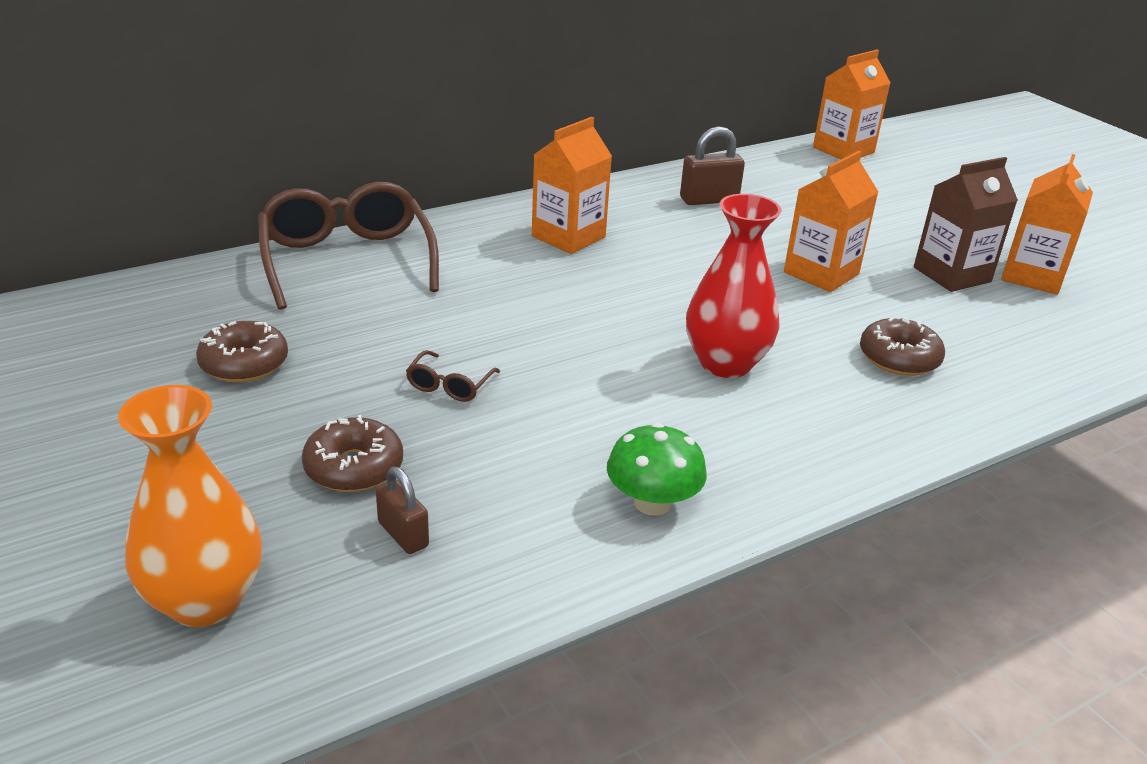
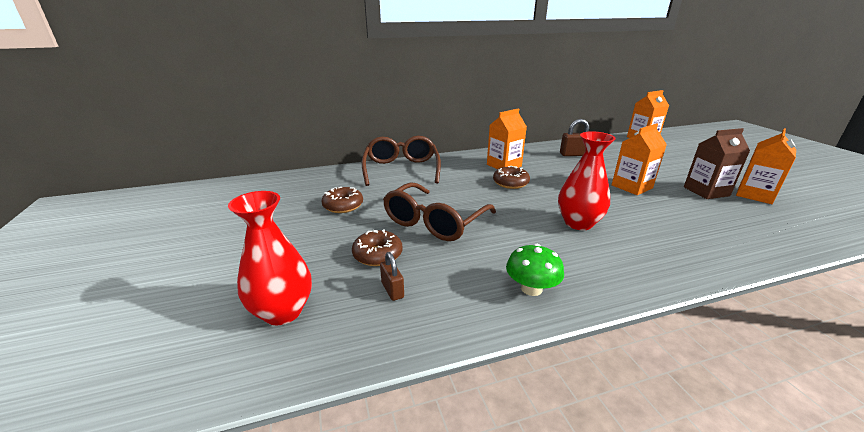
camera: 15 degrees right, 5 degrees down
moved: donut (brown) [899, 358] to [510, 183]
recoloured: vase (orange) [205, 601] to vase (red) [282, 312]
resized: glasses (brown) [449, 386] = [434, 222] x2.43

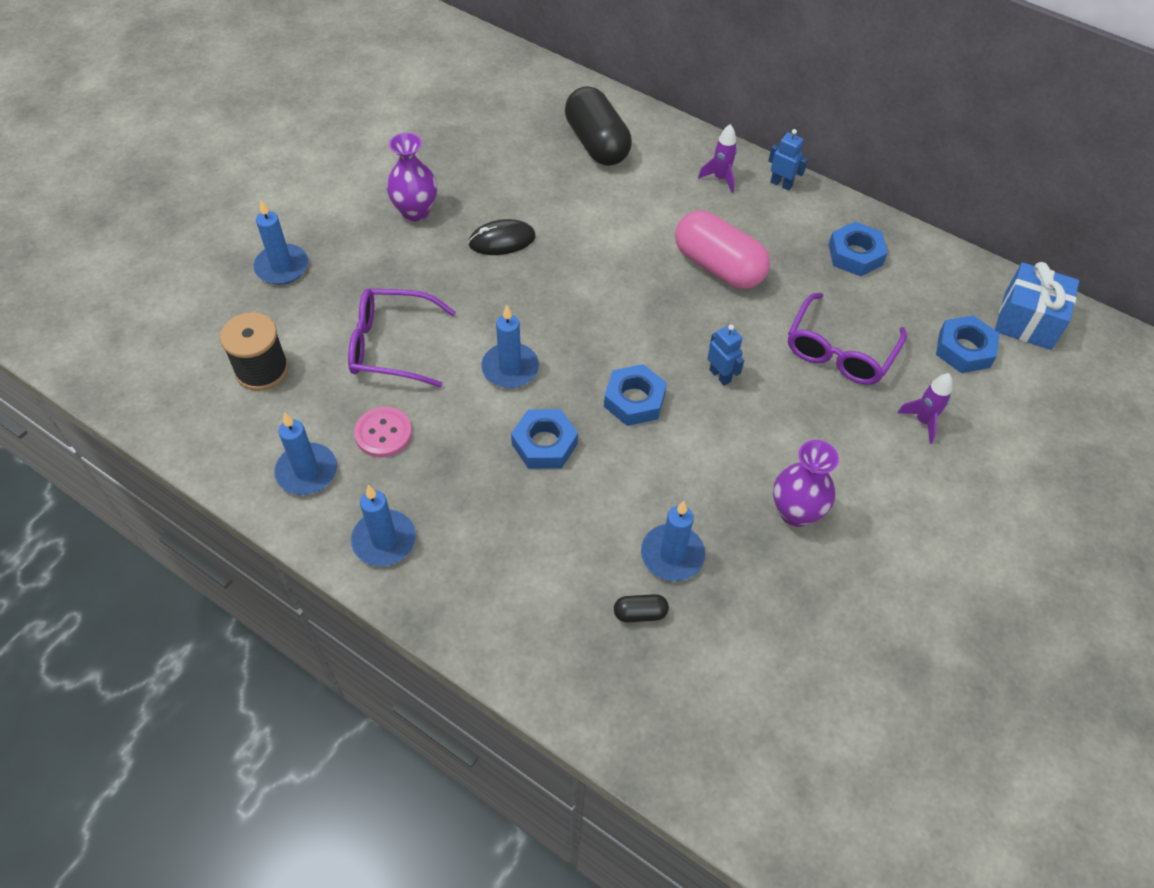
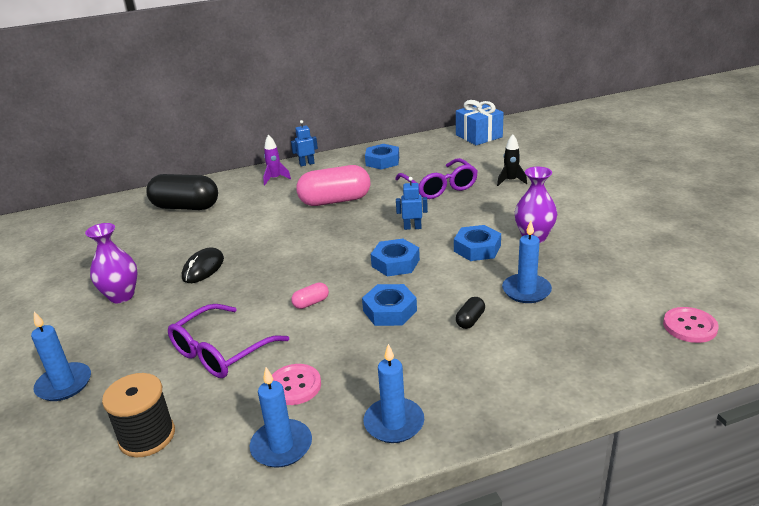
camera: 50 degrees left, 25 degrees down
added: button (pink) [689, 326]
moved: nut (blue) [964, 349] to [477, 248]; capsule (black) [640, 613] to [470, 320]
replaced: candle (blue) [510, 368] to capsule (pink) [311, 303]
recoloured: rocket (purple) [923, 421] to rocket (black) [510, 181]

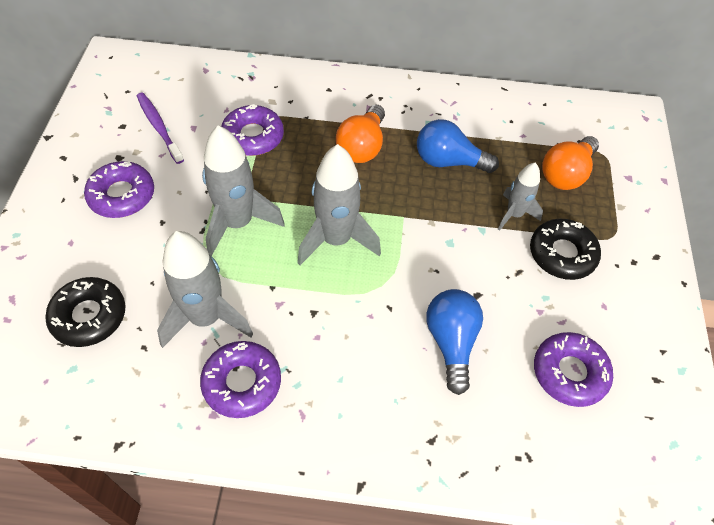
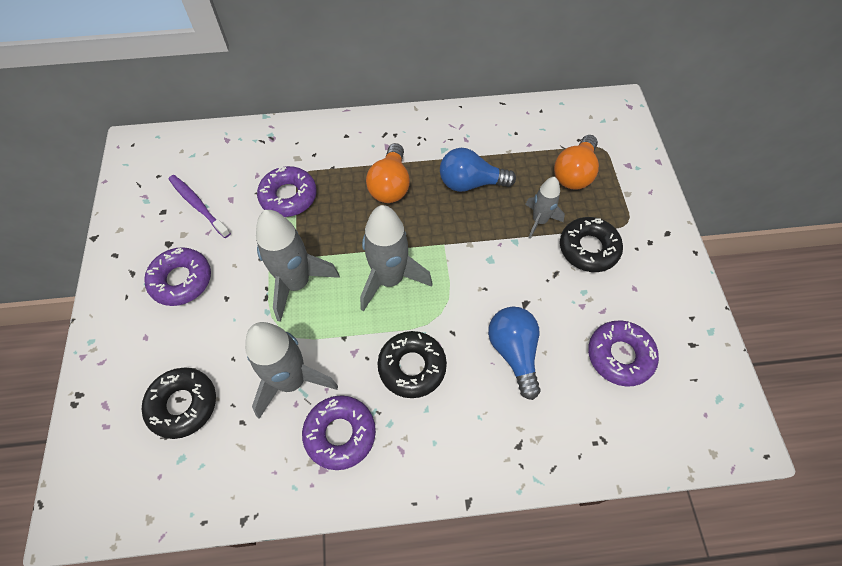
camera: 10 degrees left, 5 degrees up
added: donut (black) [412, 367]

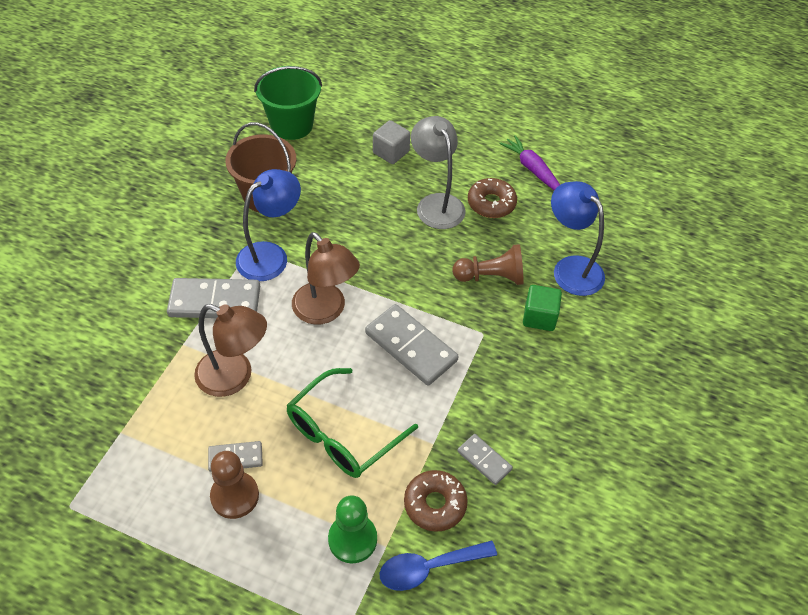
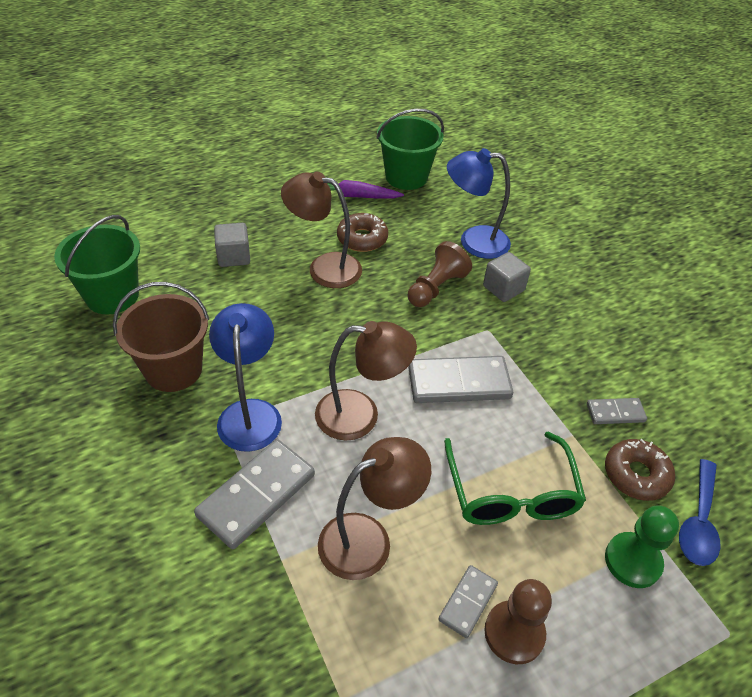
camera: 50 degrees left, 5 degrees down
added: bucket (green) [406, 177]
recoloured: lamp (grey) [436, 203] to lamp (brown) [324, 268]; cube (green) [539, 317] to cube (grey) [503, 288]

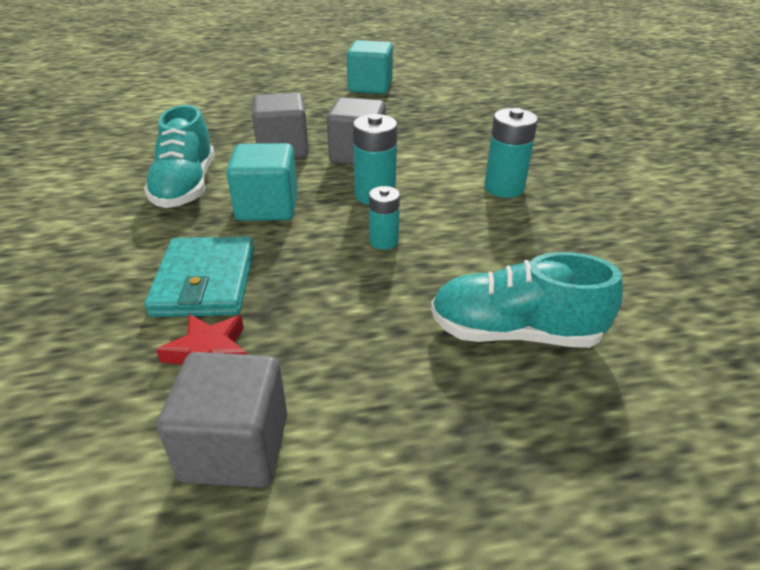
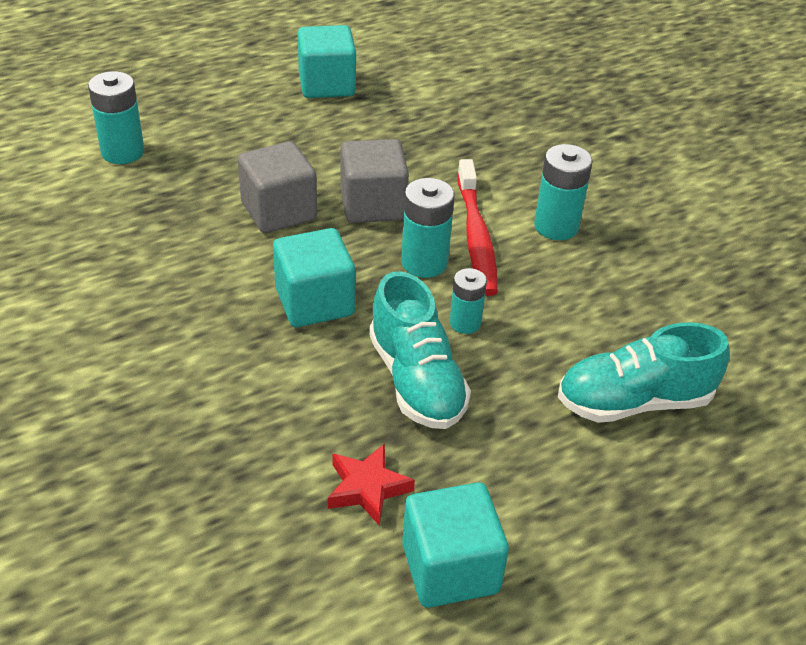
camera: 20 degrees left, 5 degrees up
removed: wallet (turquoise) [205, 281]
added: battery (turquoise) [122, 152]; toothbrush (red) [476, 236]
moved: shoe (turquoise) [186, 186] to [416, 380]
recoloured: cube (grey) [235, 447] to cube (turquoise) [450, 568]

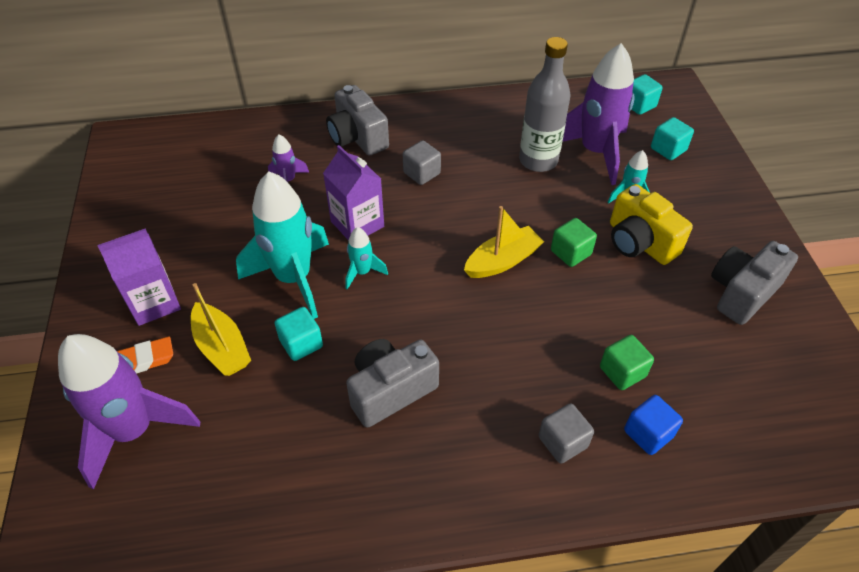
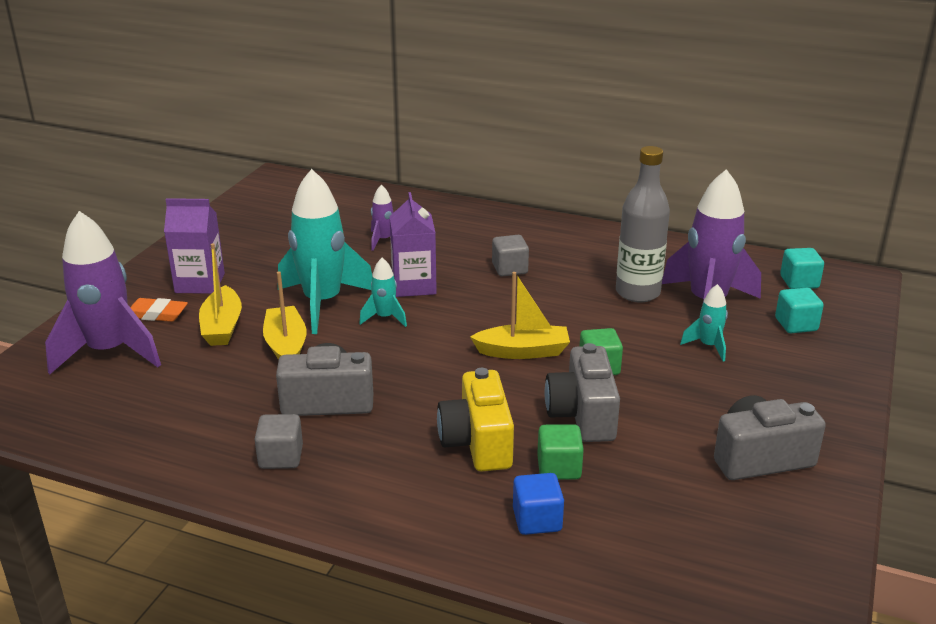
camera: 30 degrees right, 20 degrees down
moved: camera (grey) [357, 137] to [582, 415]; camera (yellow) [639, 242] to [477, 443]; cube (grey) [562, 442] to [281, 457]
replaced: cube (turquoise) [301, 343] to boat (yellow) [286, 345]

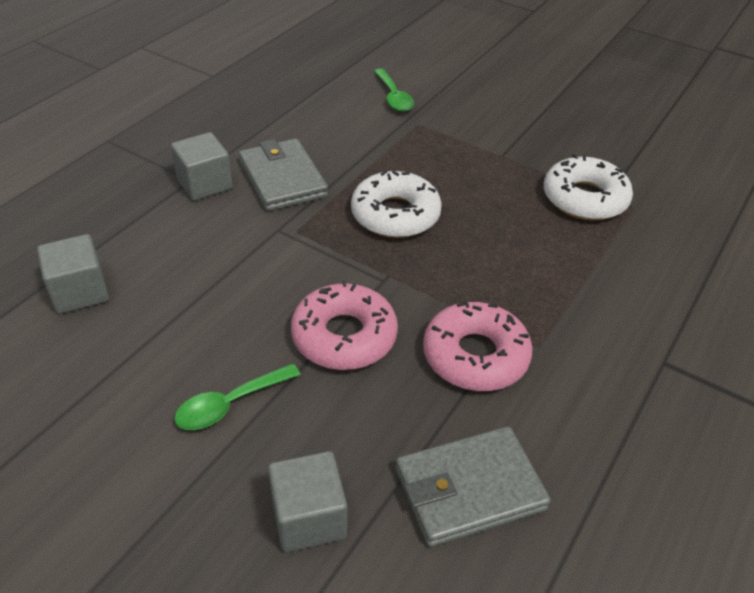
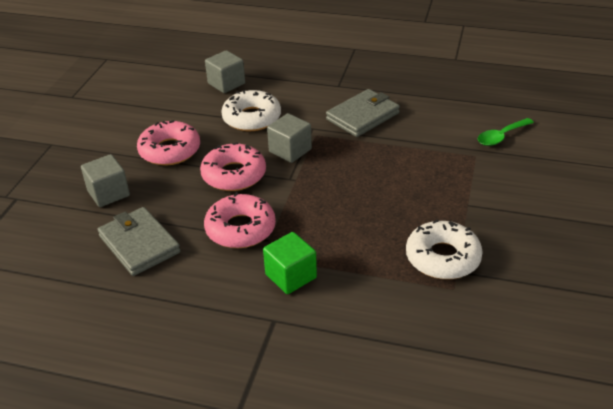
camera: 75 degrees right, 5 degrees down
added: cube (green) [291, 276]
moved: cube (grey) [205, 184] to [290, 150]; donut (white) [395, 214] to [252, 118]
replaced: spoon (green) [230, 404] to donut (pink) [170, 150]

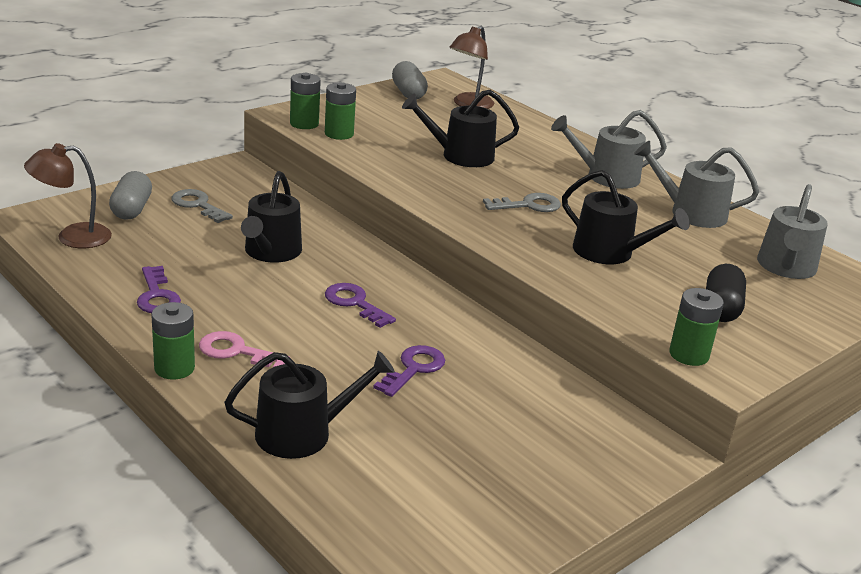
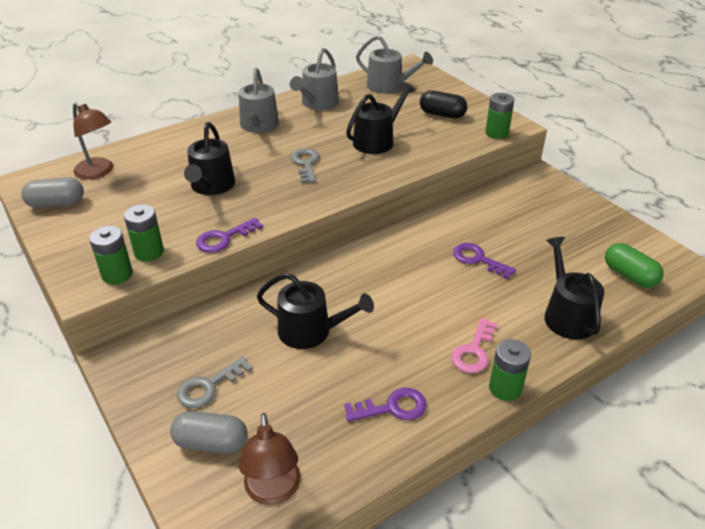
camera: 80 degrees left, 10 degrees up
added: capsule (green) [629, 275]
moved: key (purple) [354, 303] to [224, 238]

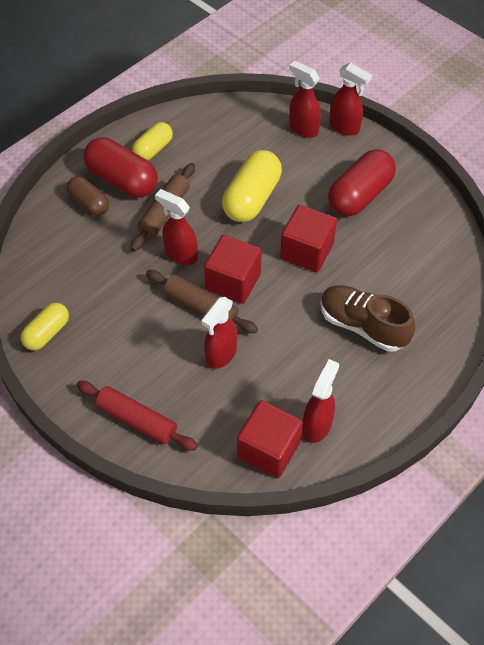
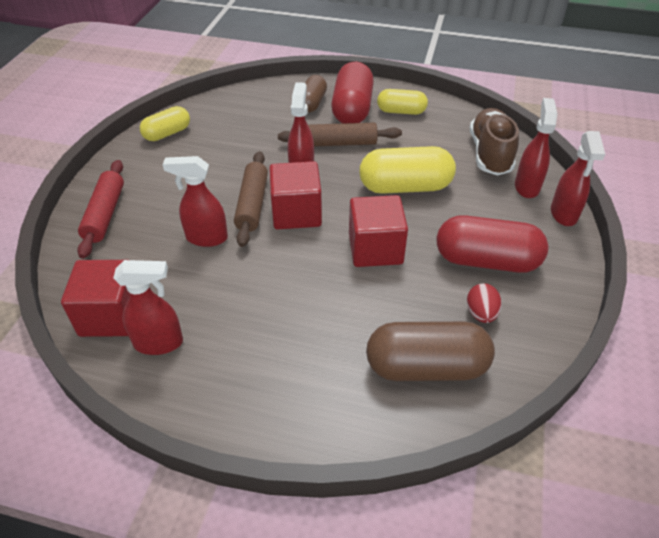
camera: 60 degrees right, 10 degrees down
added: egg (red) [481, 313]; capsule (brown) [426, 367]
moved: shoe (brown) [363, 326] to [490, 154]
turned: capsule (yellow) [47, 333] = [167, 133] 45 degrees counterclockwise

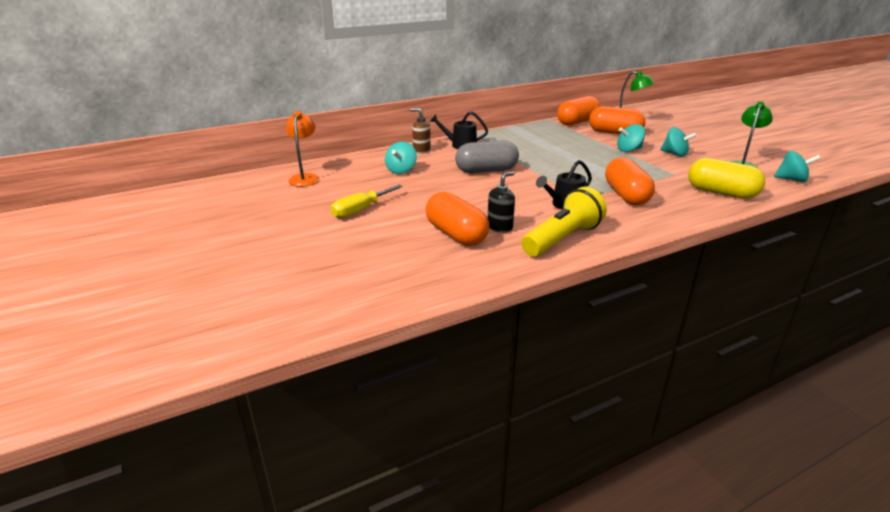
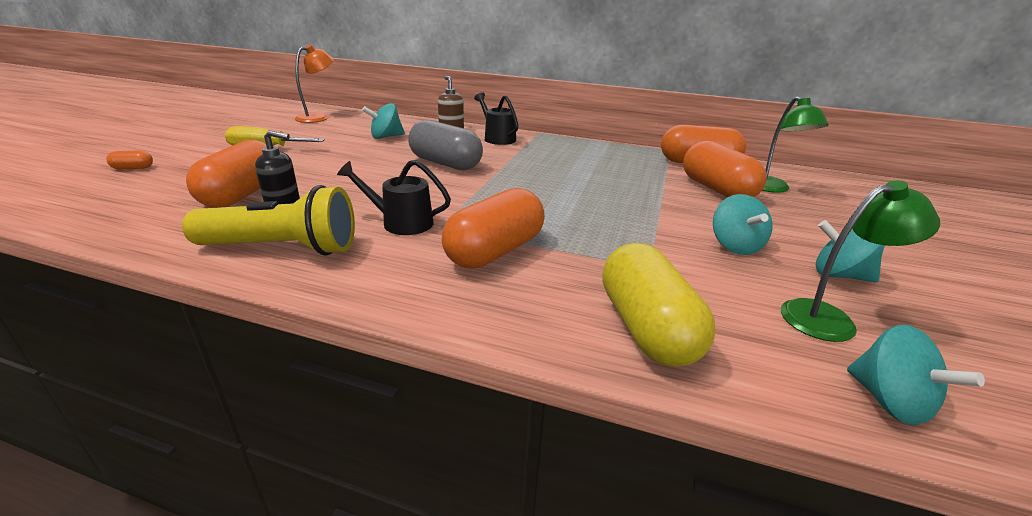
camera: 45 degrees right, 0 degrees up
added: capsule (orange) [133, 168]
moved: spinning top (turquoise) [629, 150] to [839, 275]

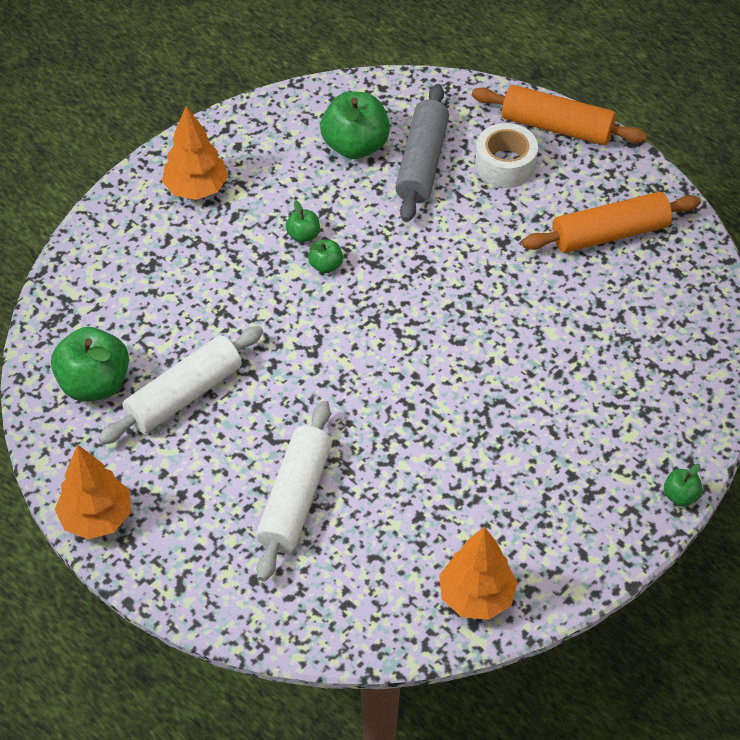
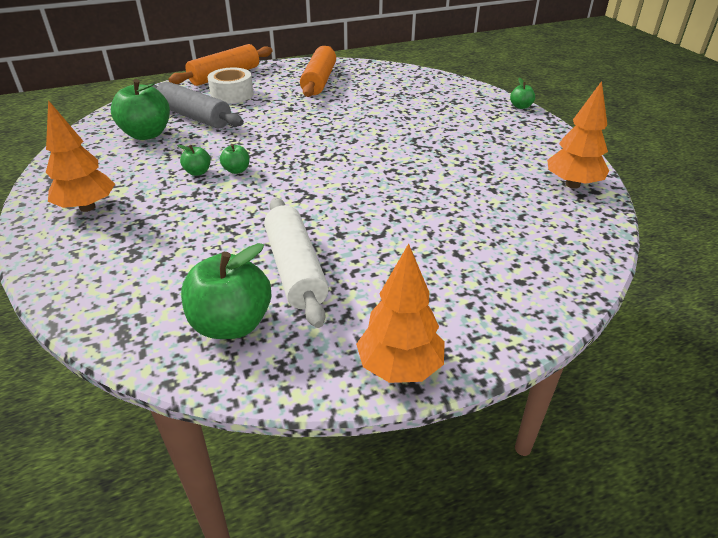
camera: 65 degrees left, 15 degrees down
removed: rolling pin (white) [295, 499]

